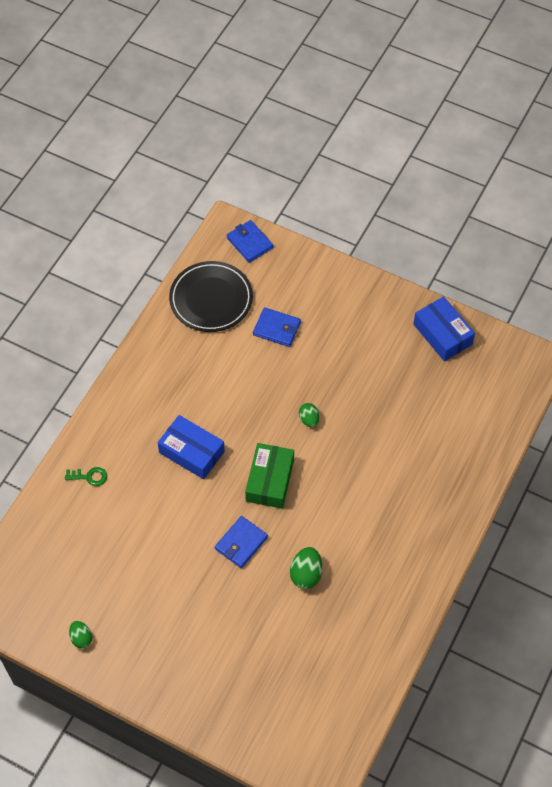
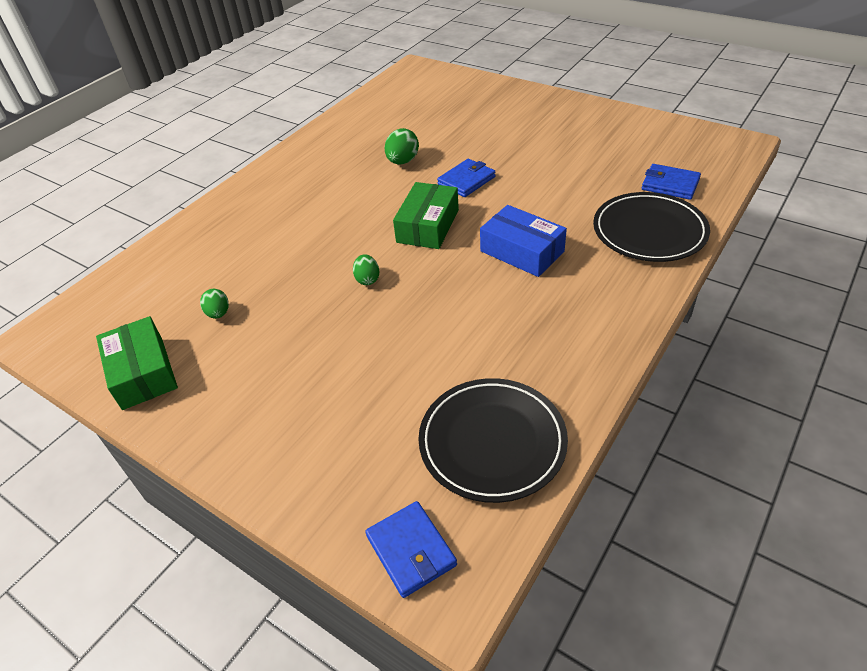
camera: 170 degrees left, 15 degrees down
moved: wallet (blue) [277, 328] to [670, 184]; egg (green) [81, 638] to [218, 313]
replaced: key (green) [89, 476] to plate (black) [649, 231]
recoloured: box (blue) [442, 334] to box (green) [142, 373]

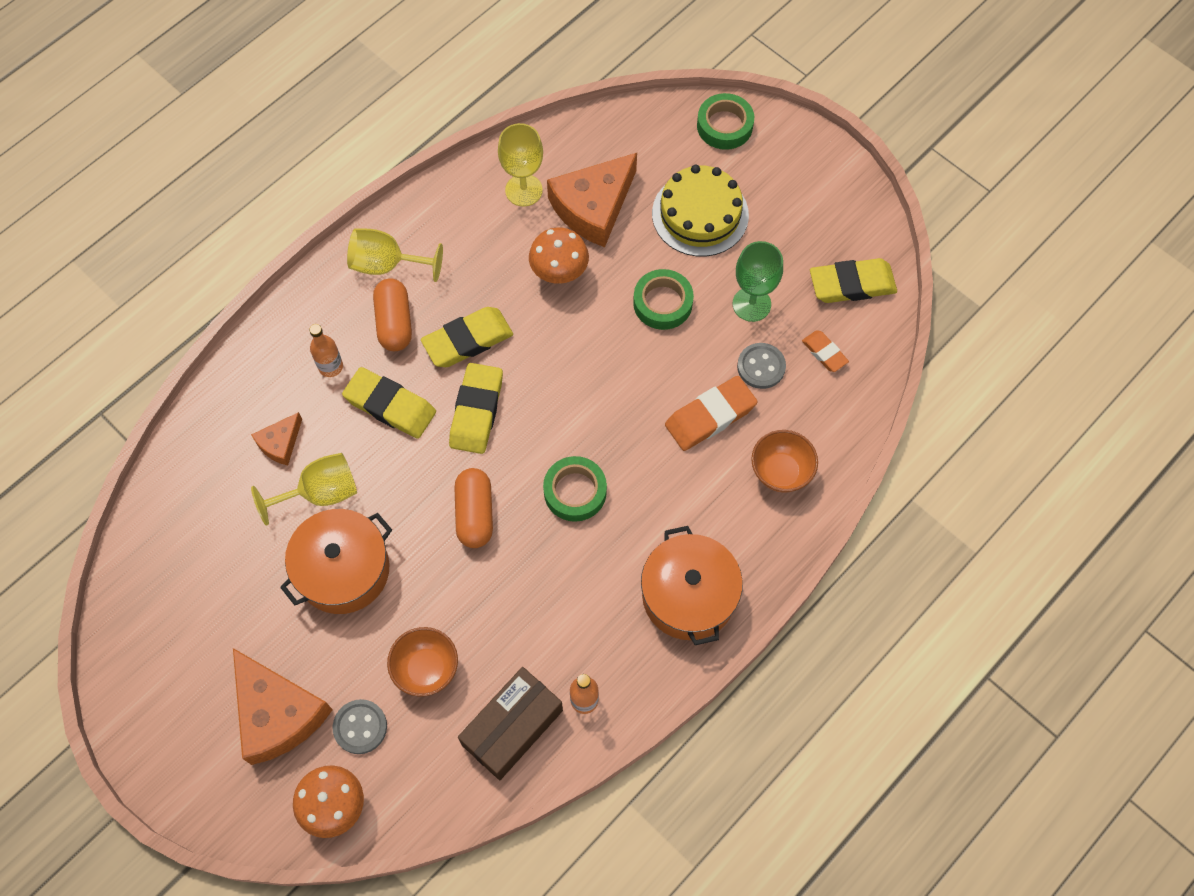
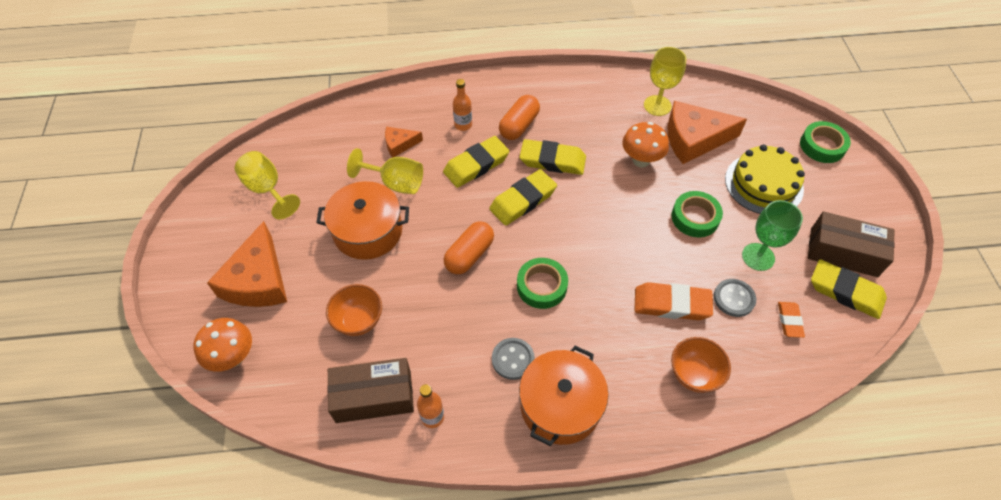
camera: 40 degrees right, 10 degrees down
added: box (brown) [843, 252]
moved: goblet (yellow) [387, 264] to [267, 189]; button (grey) [360, 727] to [513, 359]
turned: eraser (yellow) [390, 406] = [476, 165] 75 degrees clockwise

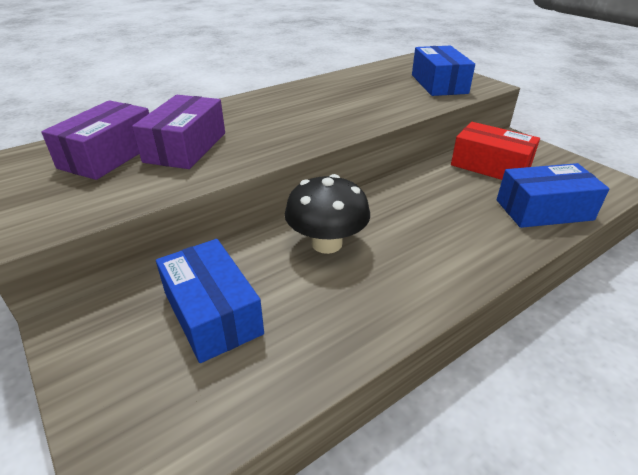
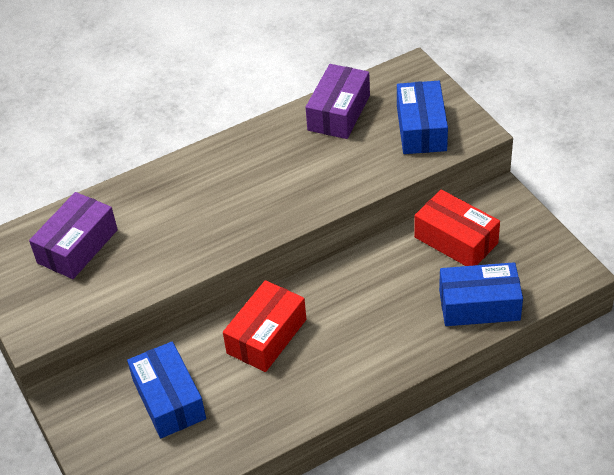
camera: 10 degrees right, 10 degrees up
moved: box (purple) [186, 147] to [339, 113]
replaced: mushroom (black) [327, 243] to box (red) [266, 336]

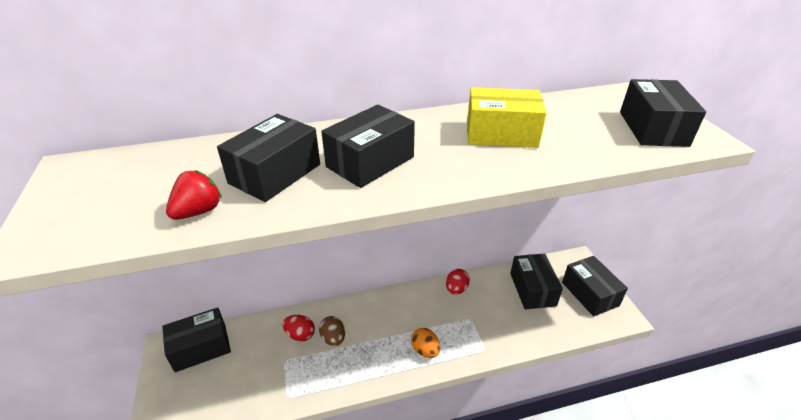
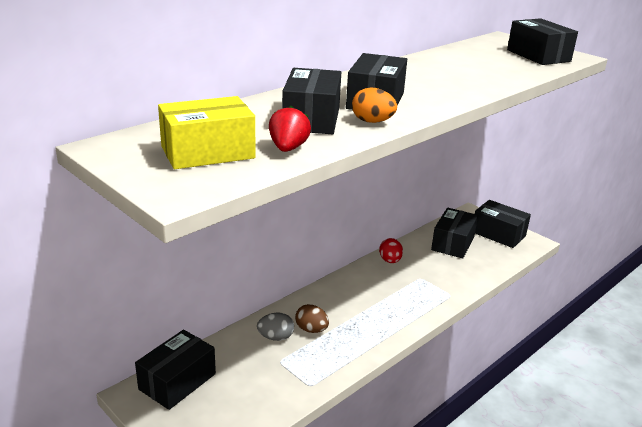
camera: 30 degrees left, 10 degrees down
moved: box (yellow) [501, 134] to [208, 152]; egg (orange) [425, 350] to [372, 122]
recoloured: egg (red) [300, 335] to egg (grey) [275, 337]
turned: box (black) [532, 289] = [452, 243] 60 degrees clockwise

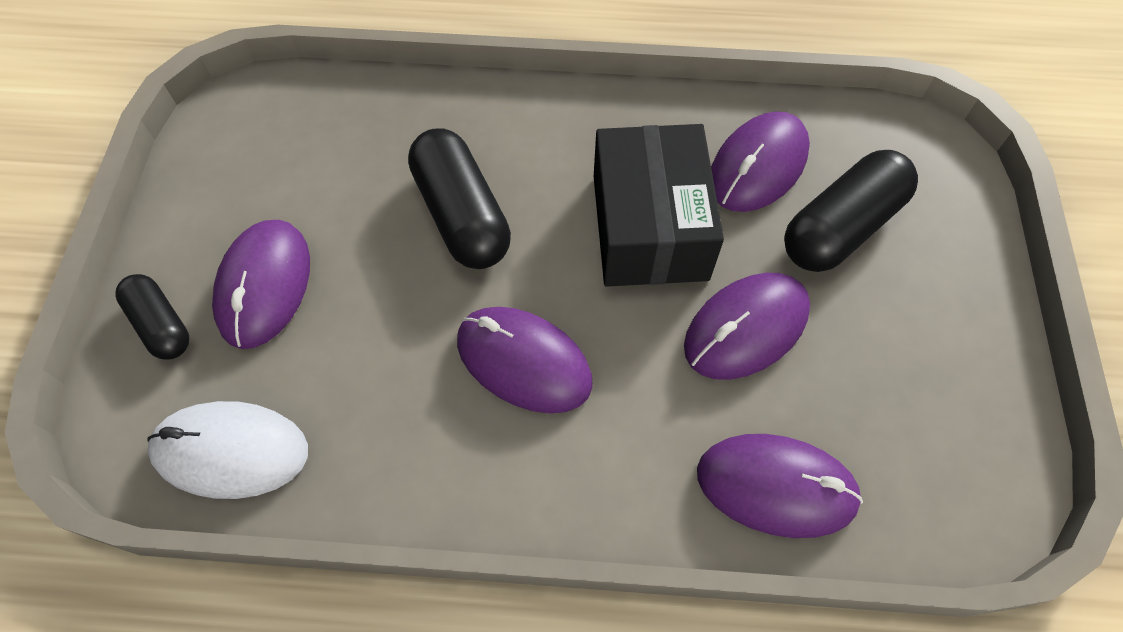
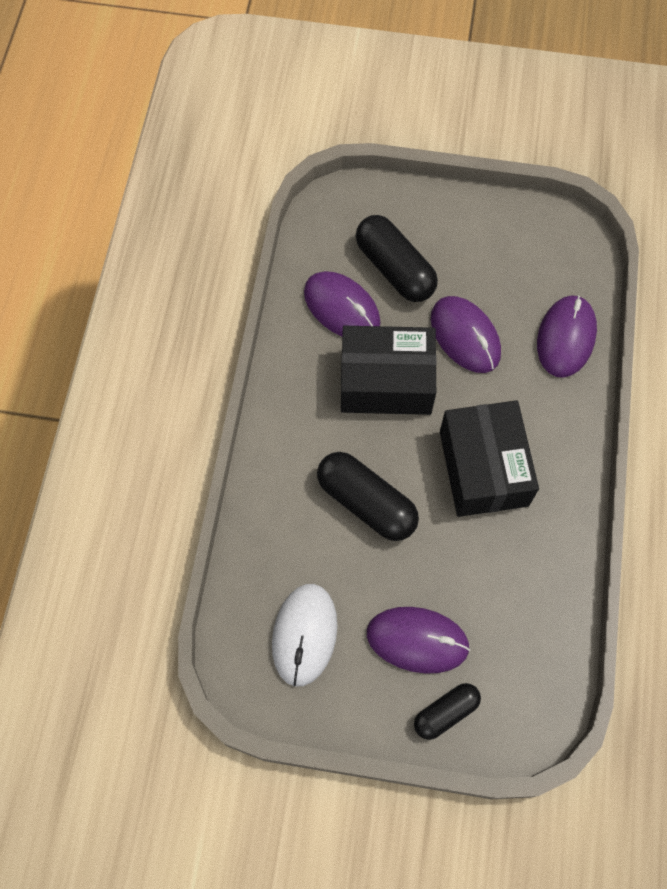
camera: 85 degrees left, 5 degrees up
moved: mouse (white) [231, 451] to [304, 635]
replaced: mouse (purple) [523, 362] to box (black) [483, 468]
turned: capsule (black) [462, 215] = [366, 502] 60 degrees clockwise

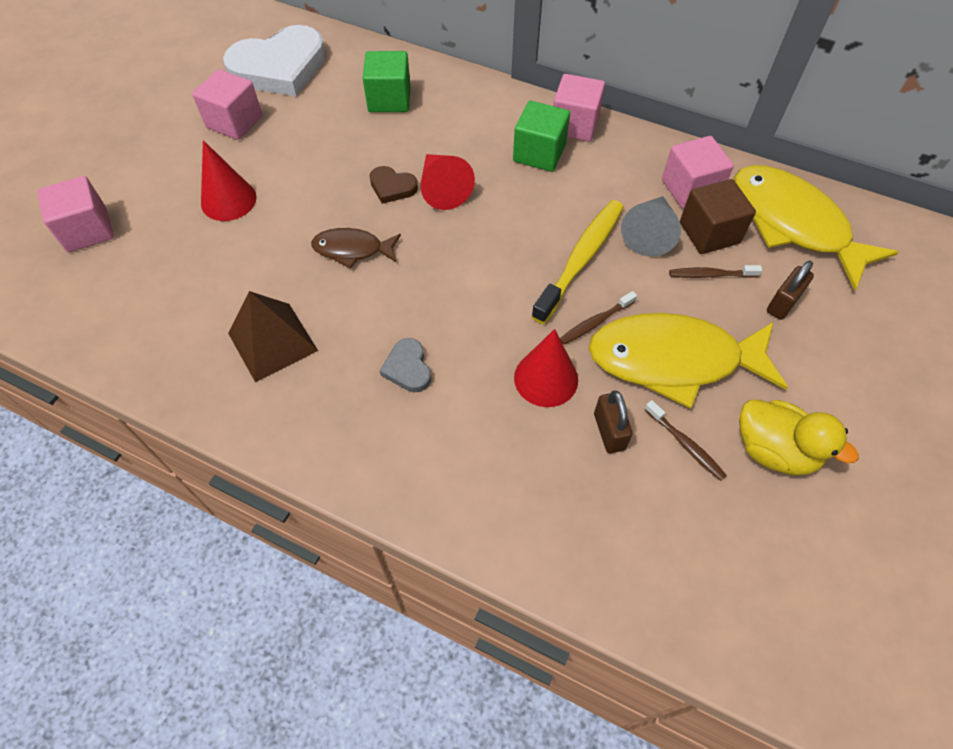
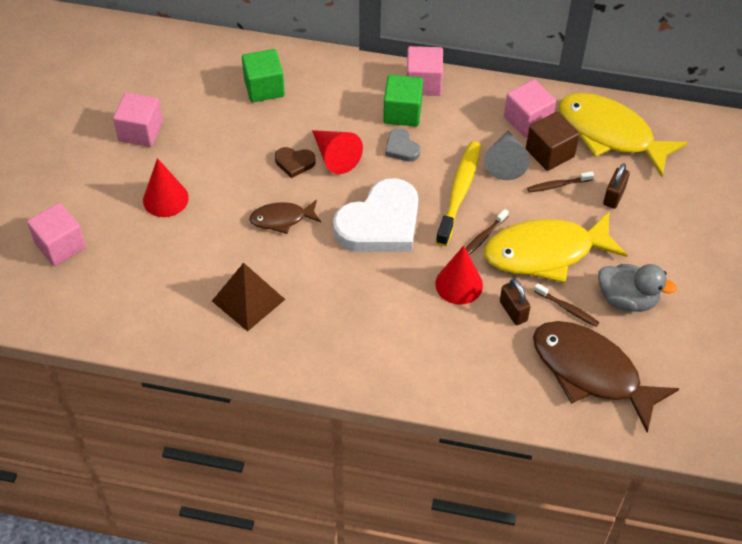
camera: 15 degrees left, 5 degrees down
added: fish (brown) [591, 372]
moved: heart (white) [280, 68] to [380, 223]; heart (grey) [408, 368] to [401, 148]
recoloured: duck (yellow) [774, 450] to duck (grey) [627, 299]

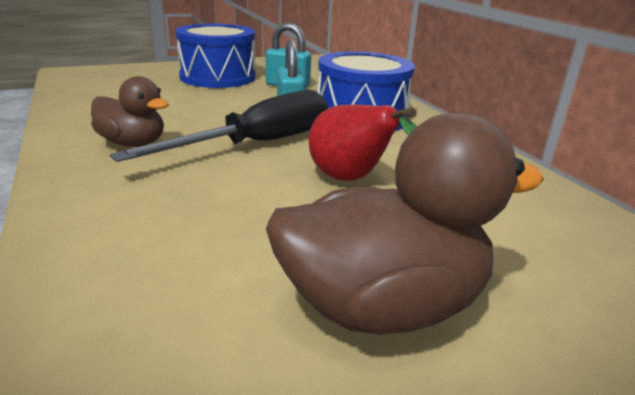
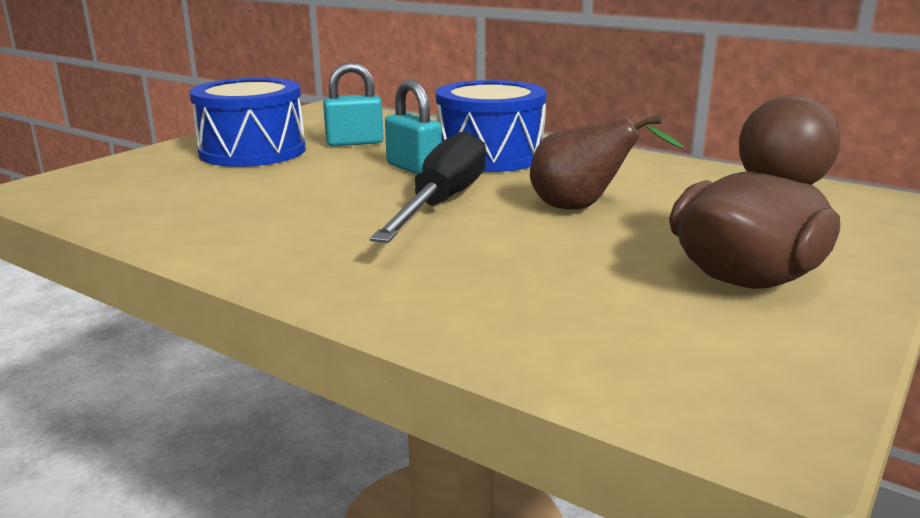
camera: 30 degrees left, 5 degrees down
removed: duck (brown) [133, 143]
recoloured: pear (red) [352, 180] to pear (brown) [582, 208]

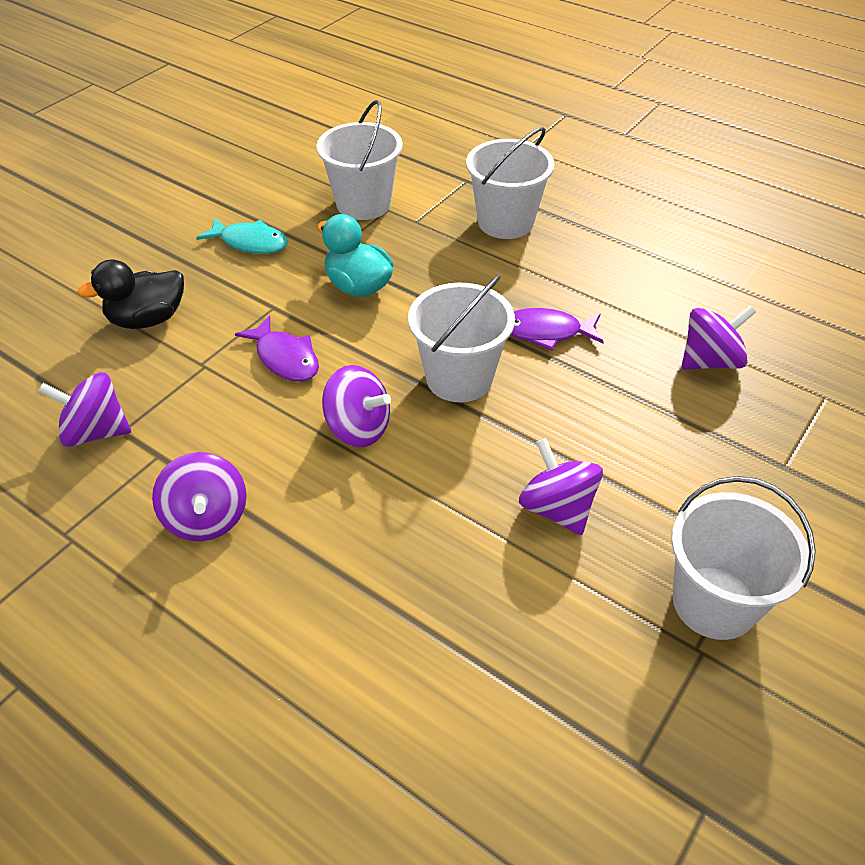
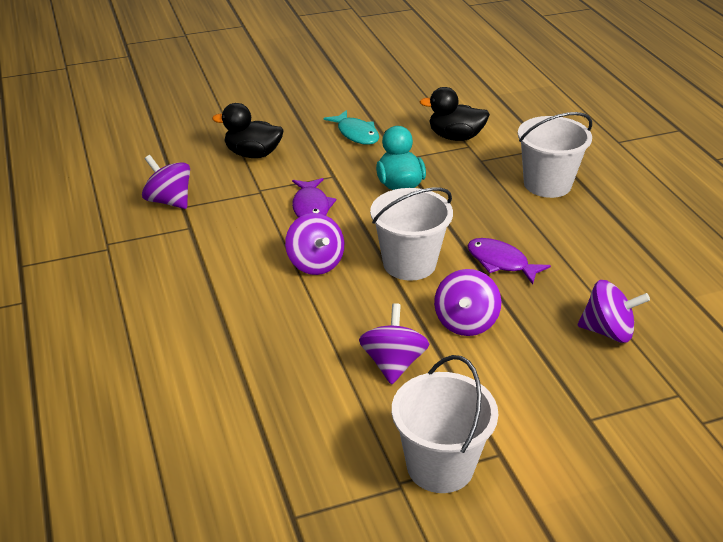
camera: 35 degrees right, 10 degrees down
moved: spinning top (purple) [206, 518] to [465, 322]
replaced: bucket (white) [363, 204] to duck (black) [455, 137]

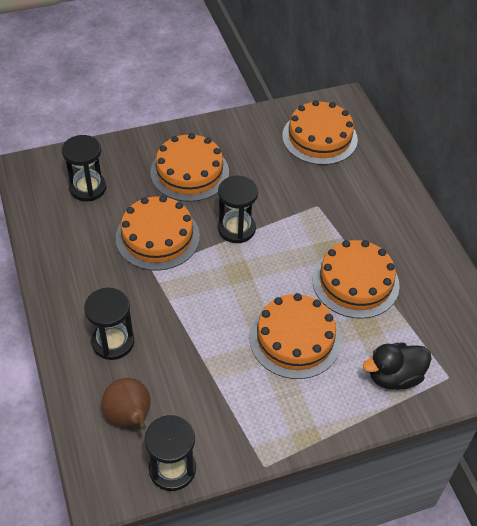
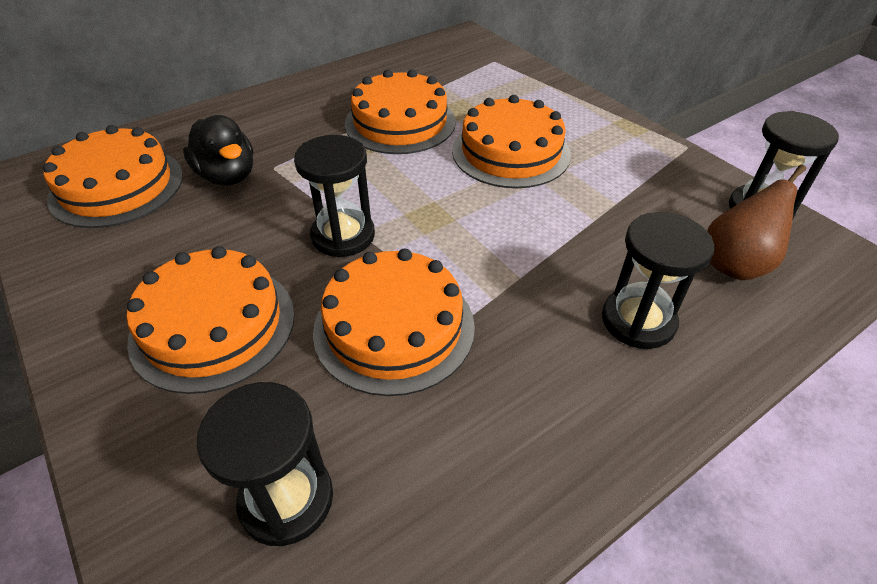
camera: 105 degrees left, 5 degrees down
moved: duck (black) [394, 377] to [227, 176]

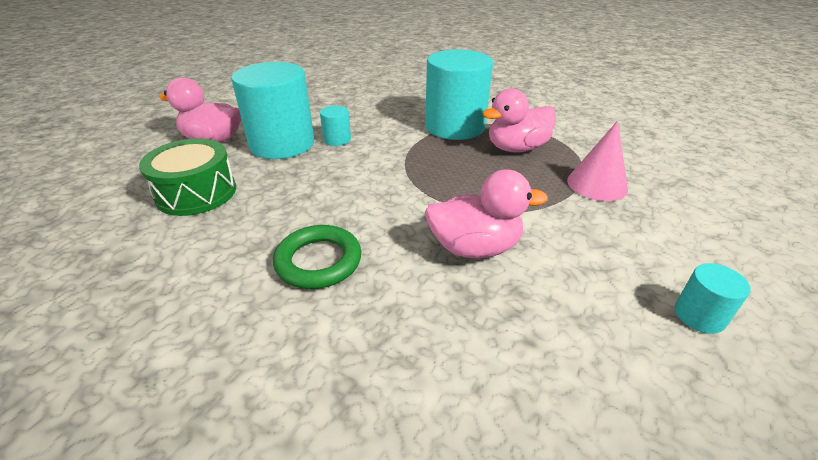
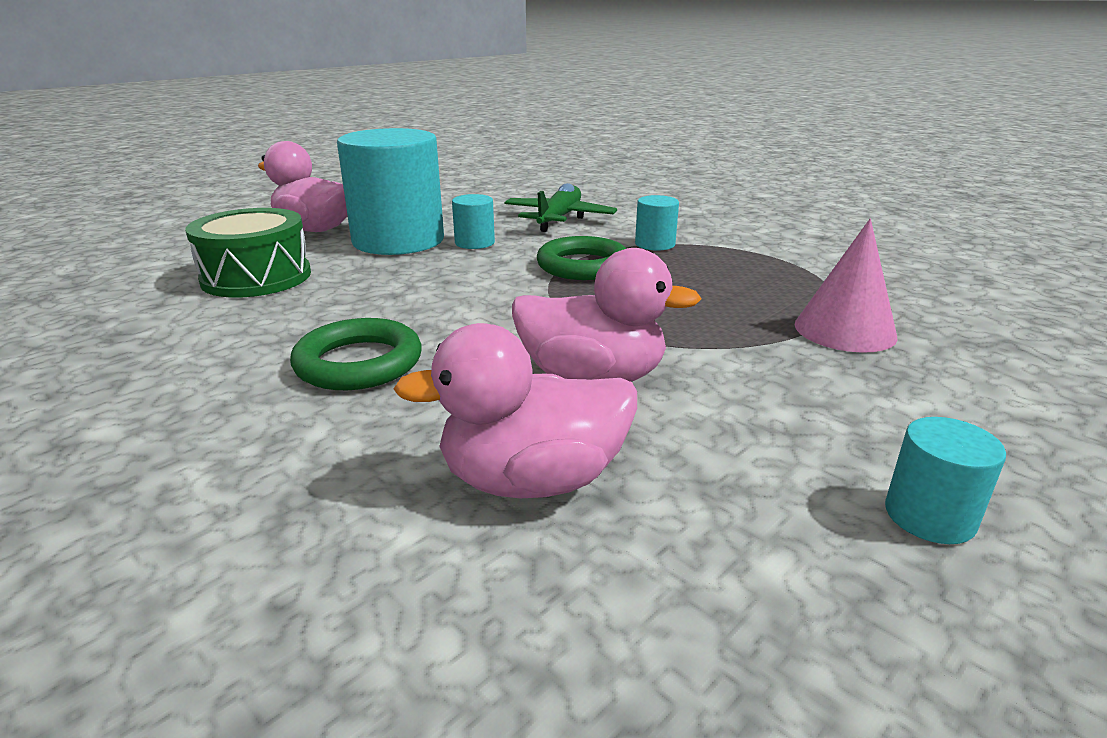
camera: 15 degrees right, 10 degrees down
added: plane (green) [559, 219]; ring (green) [583, 266]
moved: duck (pink) [516, 148] to [532, 480]
resized: cylinder (turquoise) [455, 127] = [655, 244] x0.44

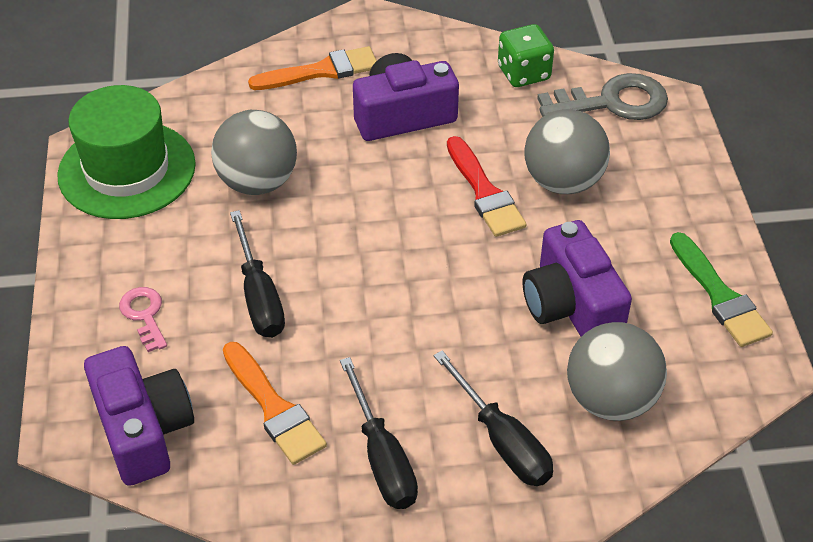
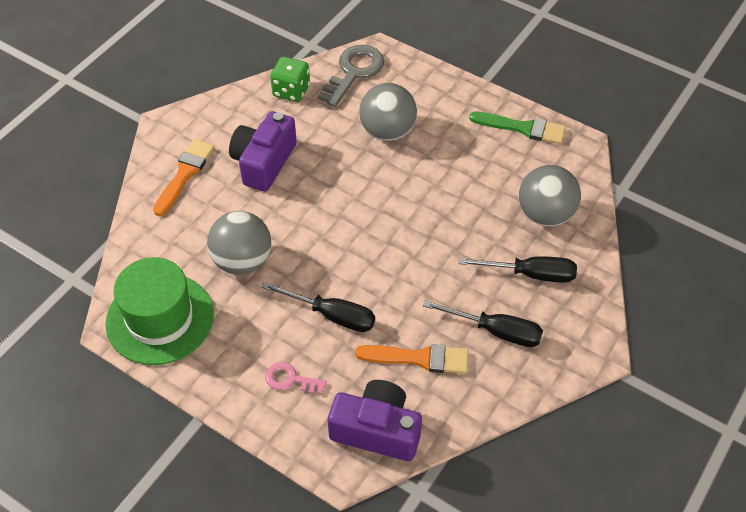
camera: 50 degrees left, 5 degrees up
removed: brush (red) [484, 192]; camera (purple) [571, 305]

